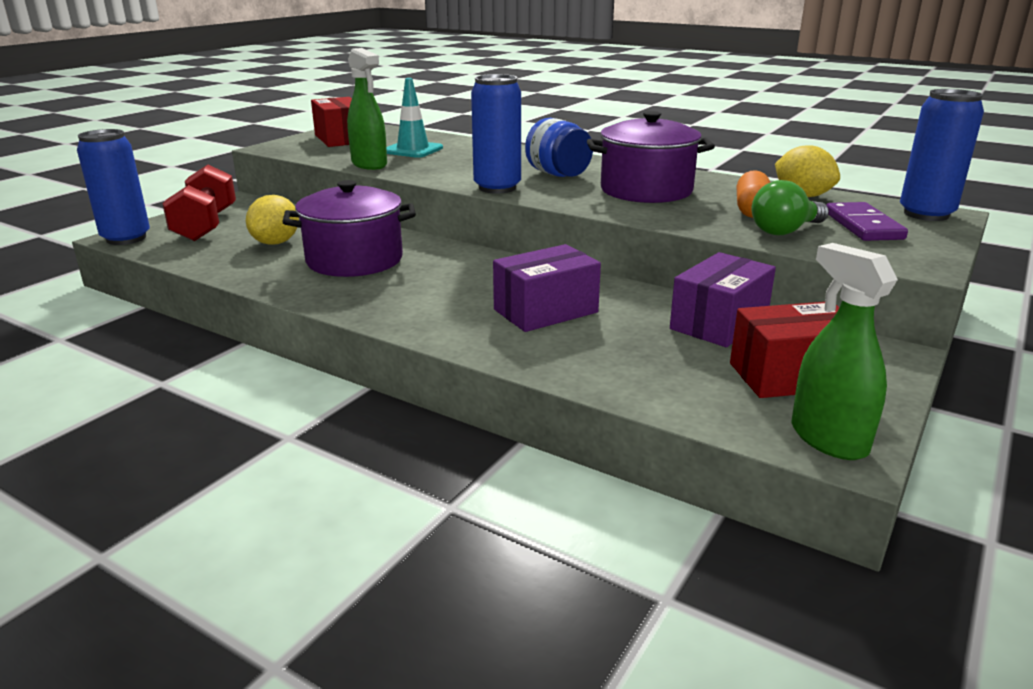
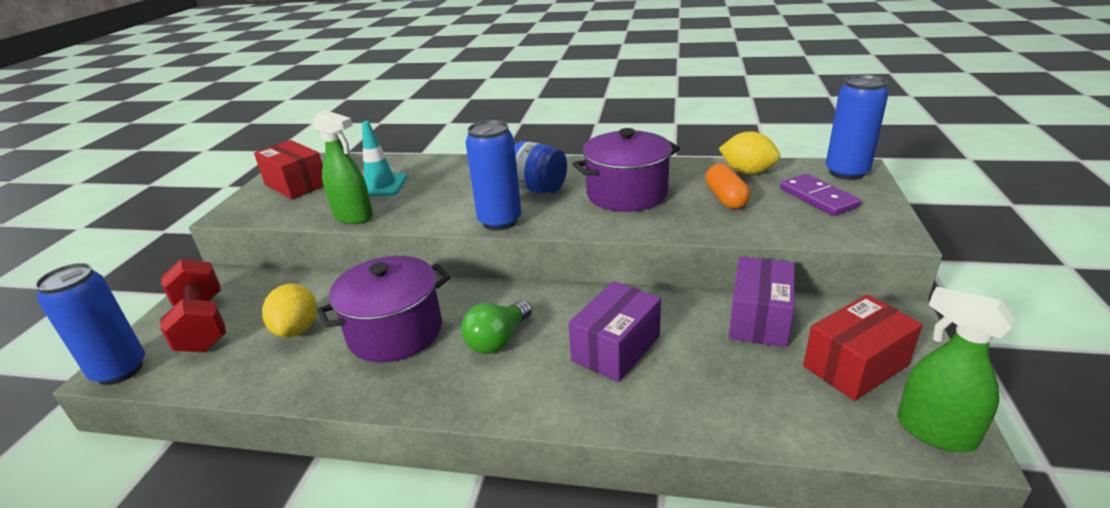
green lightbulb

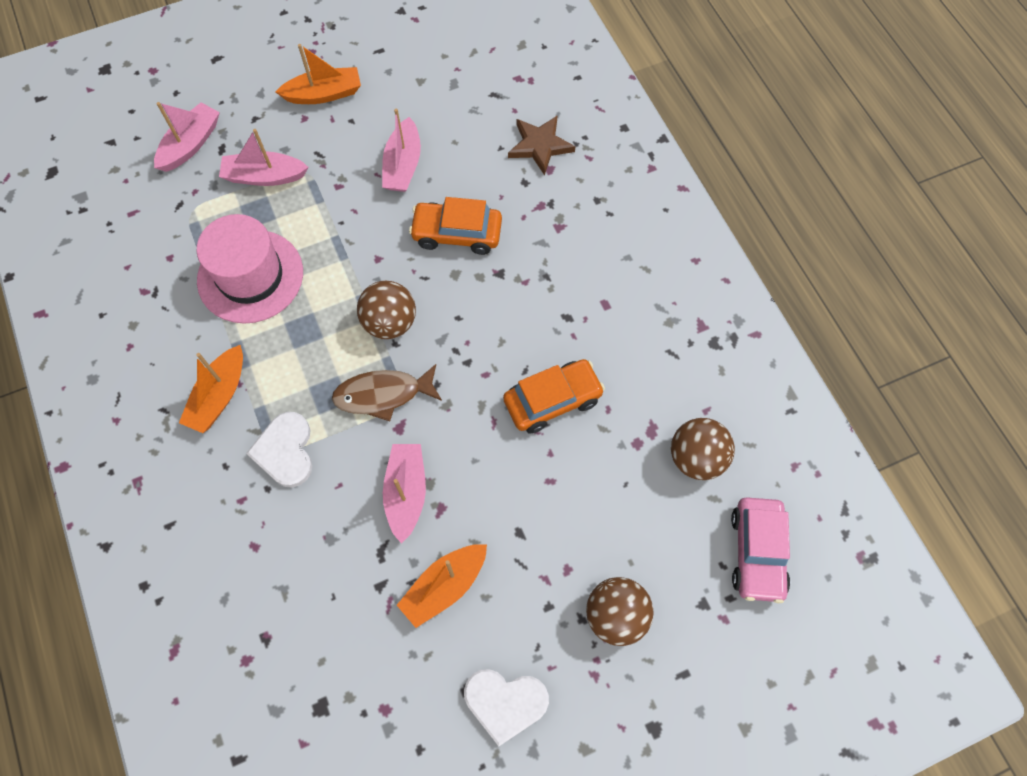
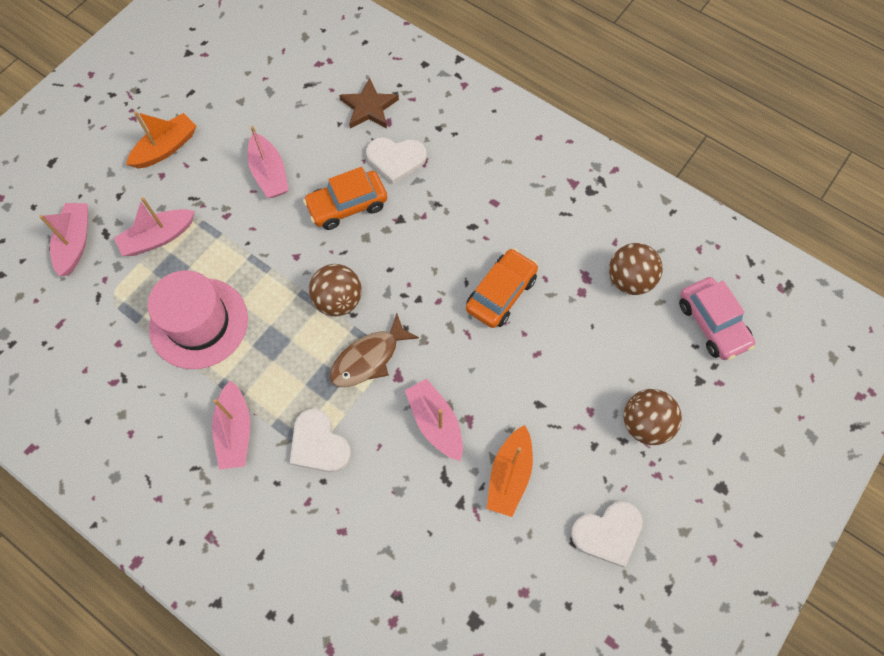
pink sailboat (no. 3 from left); snow-white love heart (no. 2 from left)

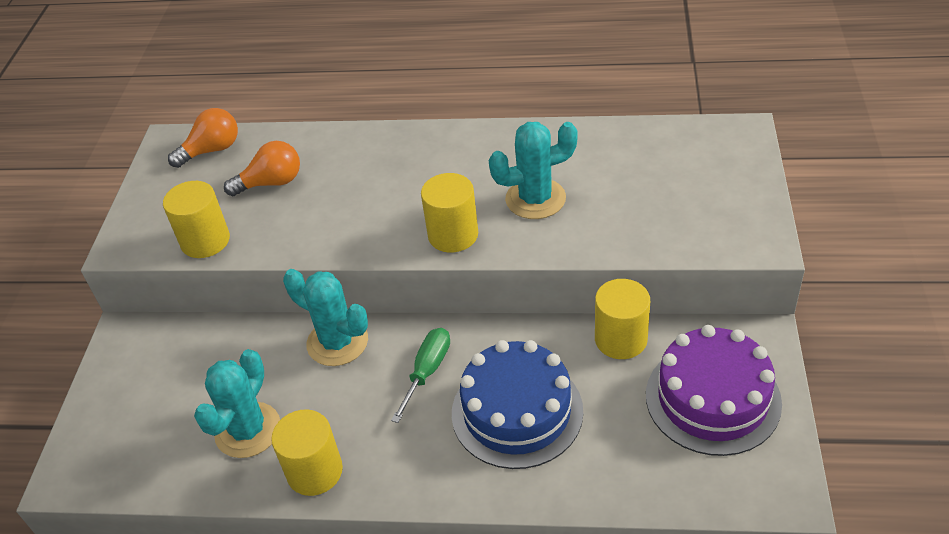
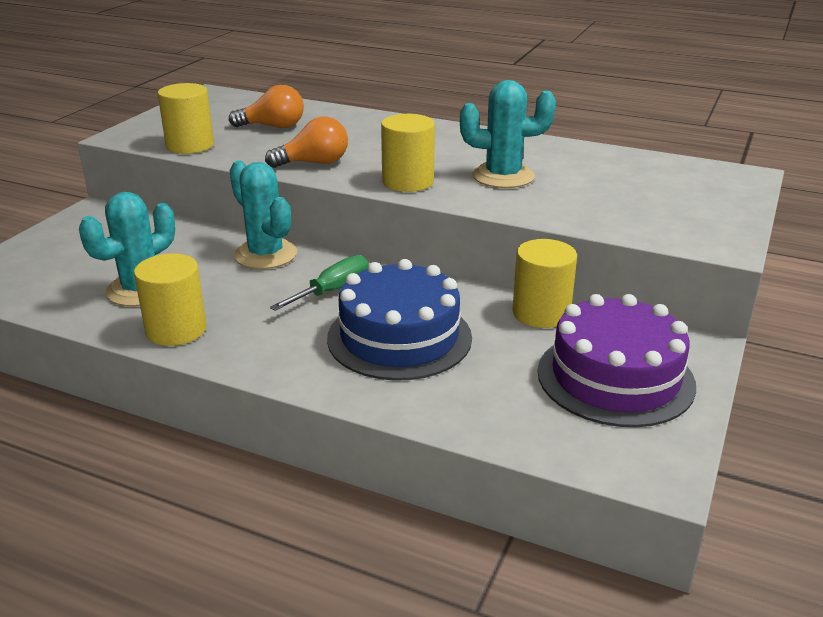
bright orange lightbulb (no. 2 from left)

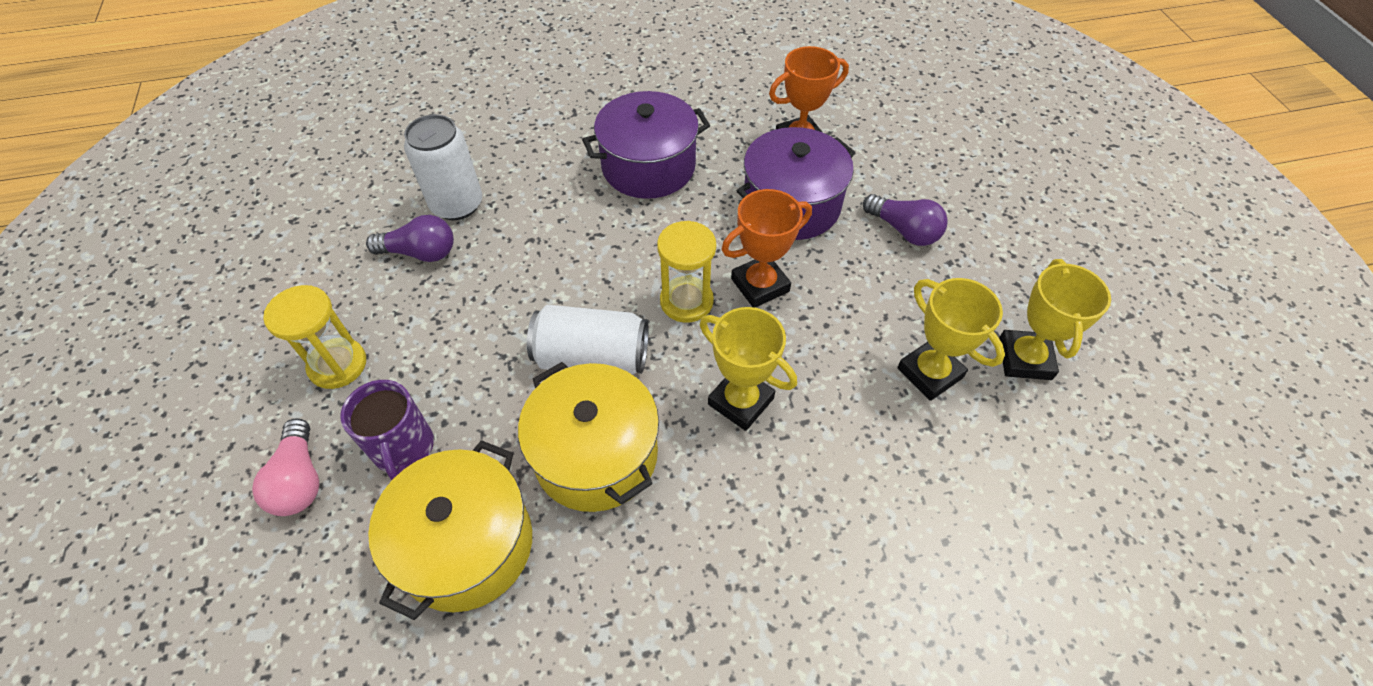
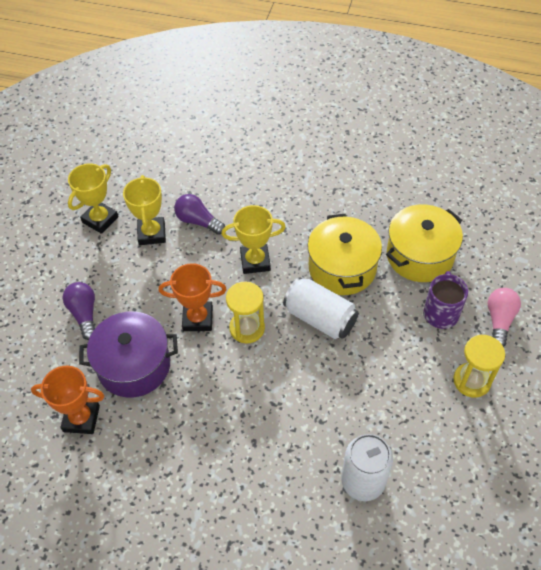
royal purple cooking pot (no. 1 from left in the first image); royal purple lightbulb (no. 2 from left); golden trophy (no. 3 from left)

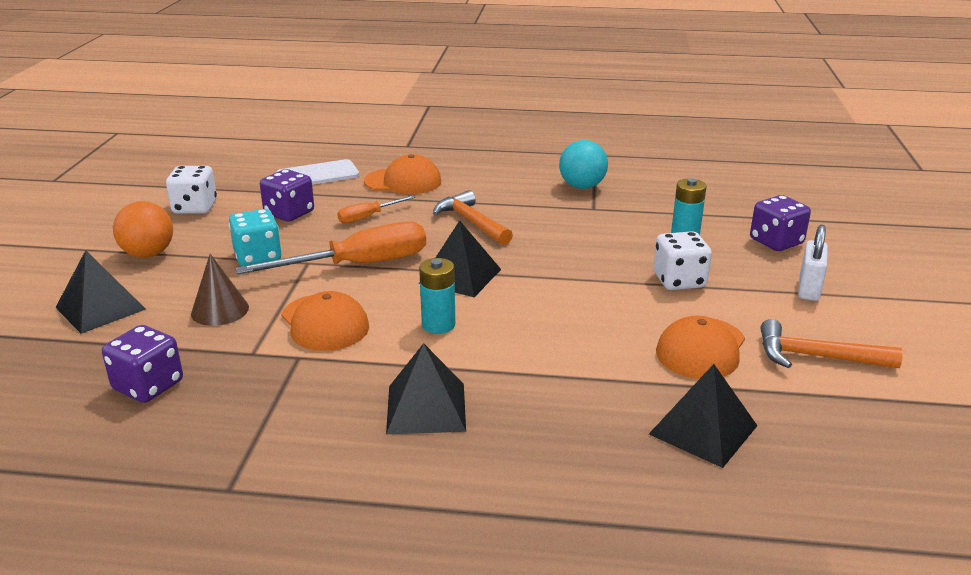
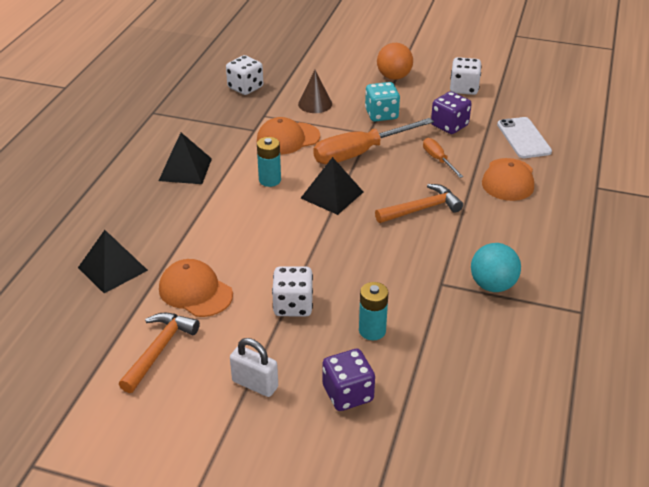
bright orange flat screwdriver (no. 1 from left); jet-black solid pyramid (no. 1 from left in the first image); snow-white game die (no. 1 from left)

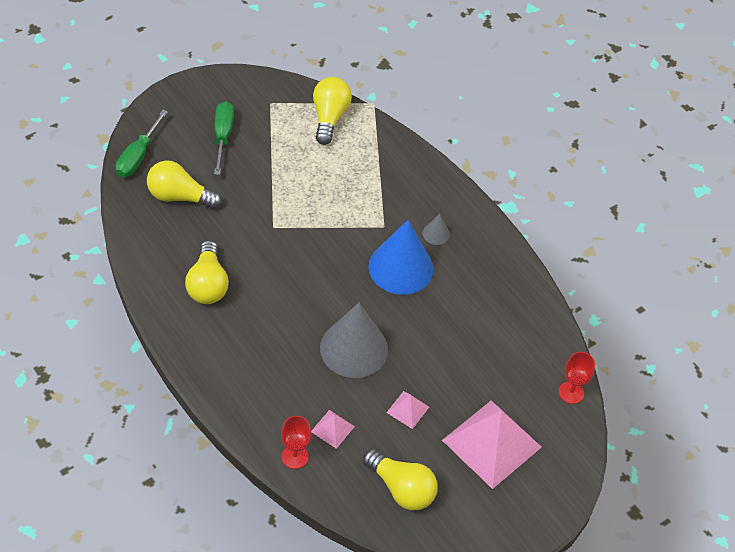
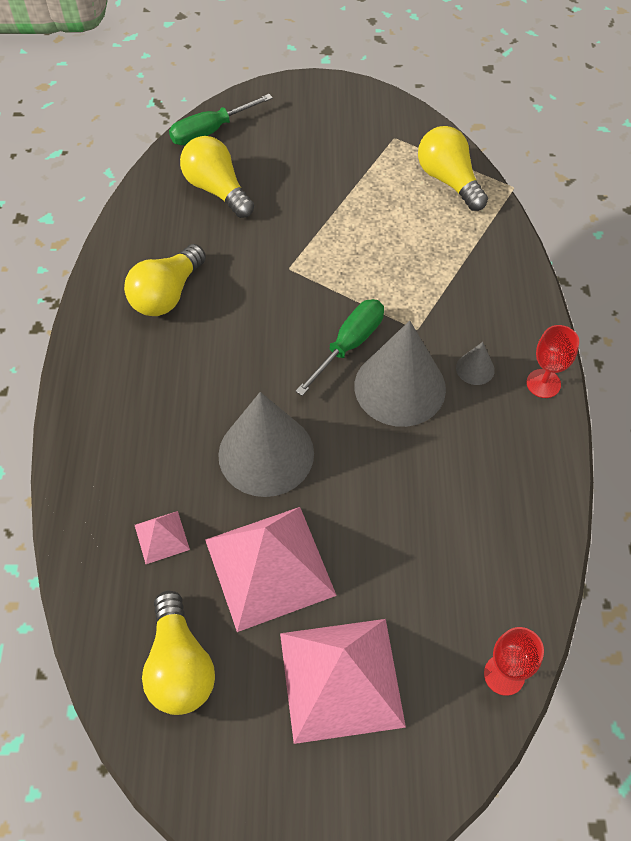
golden lightbulb (no. 4 from left); green flat screwdriver (no. 2 from left); gray solid cone (no. 2 from left); pink solid pyramid (no. 2 from left); red goblet (no. 2 from left)

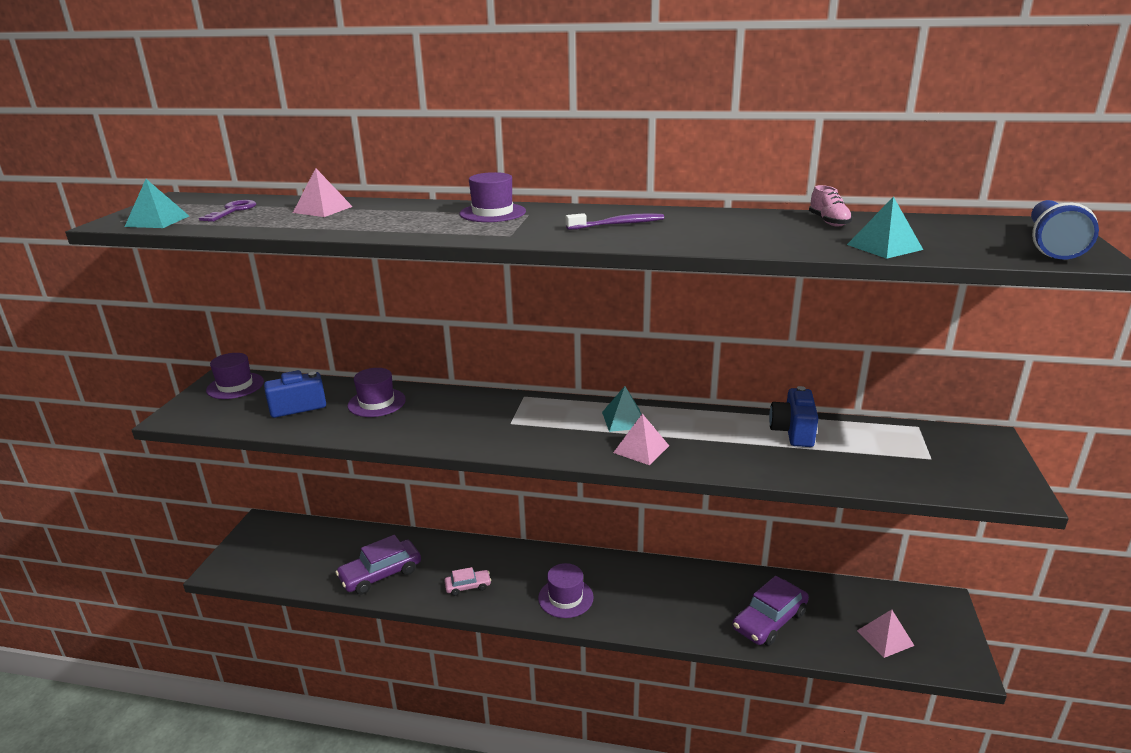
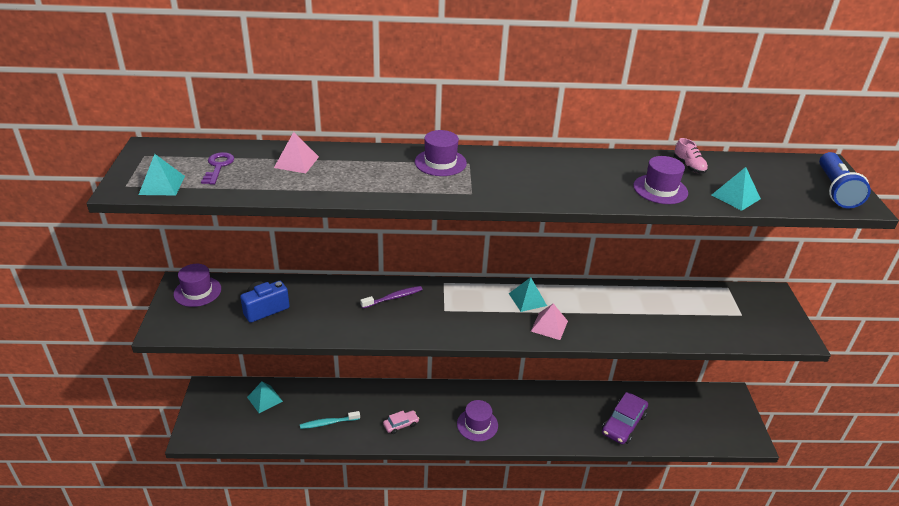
royal purple dental brush; royal purple hat (no. 4 from left); royal blue camera (no. 2 from left in the first image); turquoise dental brush; pink solid pyramid (no. 3 from left in the first image); turquoise solid pyramid (no. 2 from left)

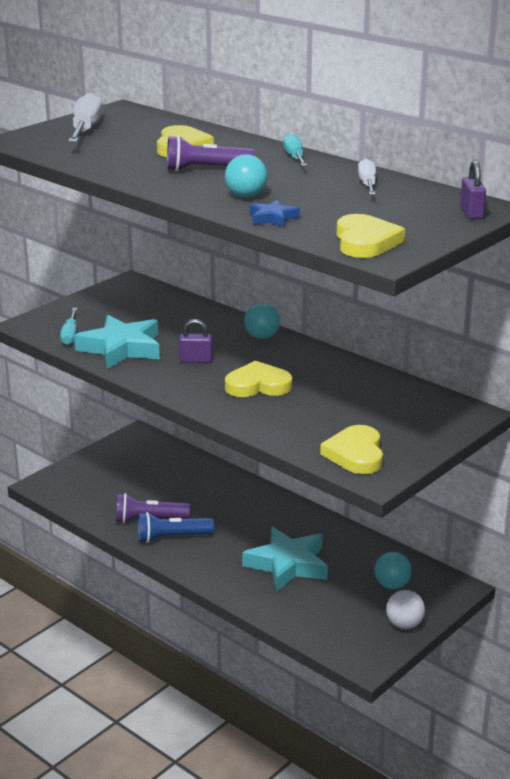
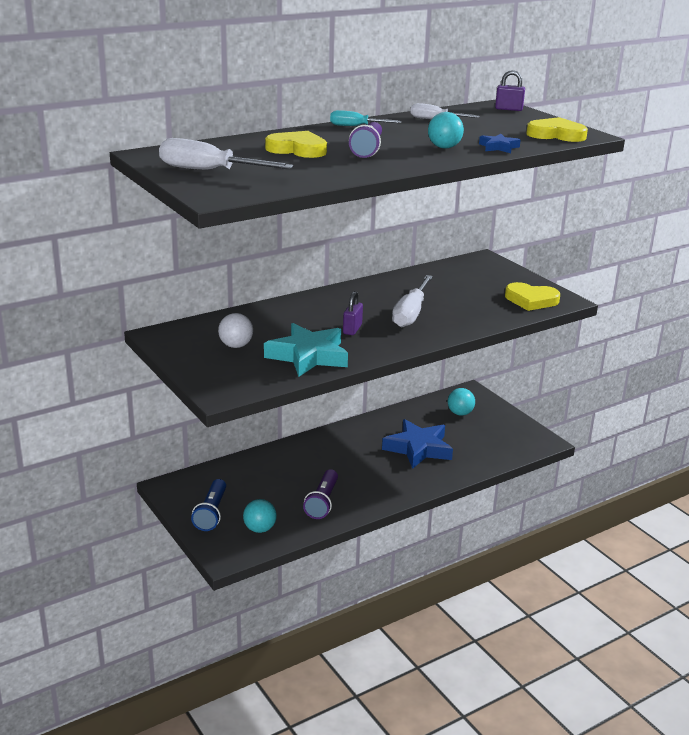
turquoise sphere (no. 1 from left); turquoise flat screwdriver (no. 1 from left in the first image); snow-white flat screwdriver (no. 2 from left); royal blue flashlight; royal blue five-pointed star (no. 1 from left); snow-white sphere

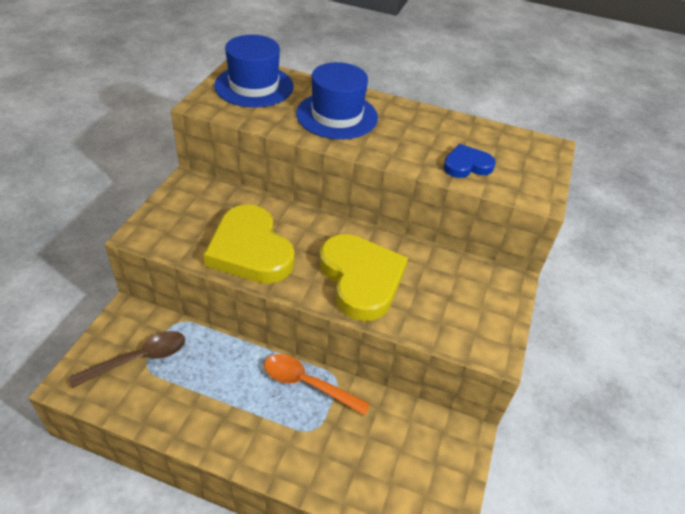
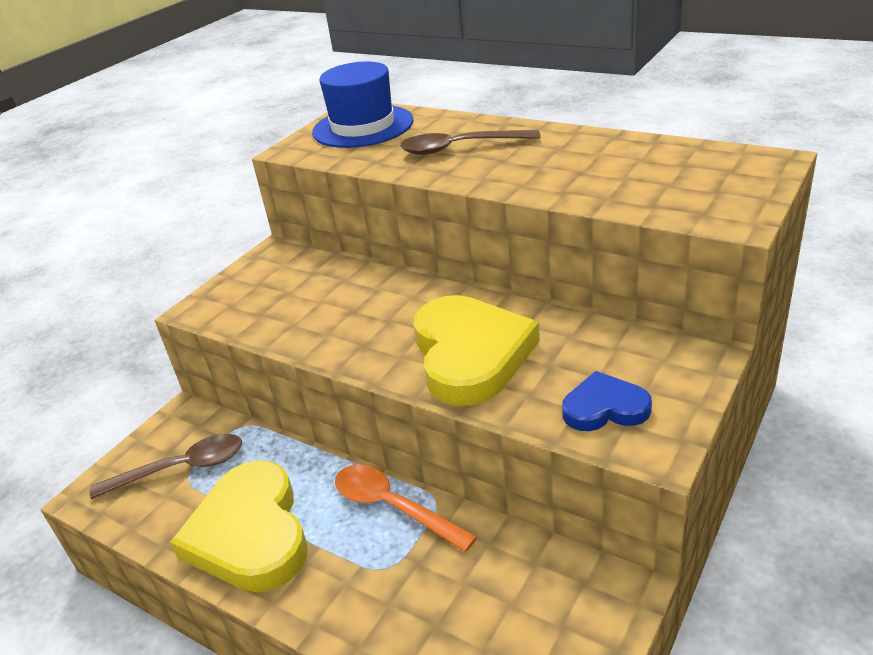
brown teaspoon (no. 2 from left); royal blue love heart; golden love heart (no. 1 from left)

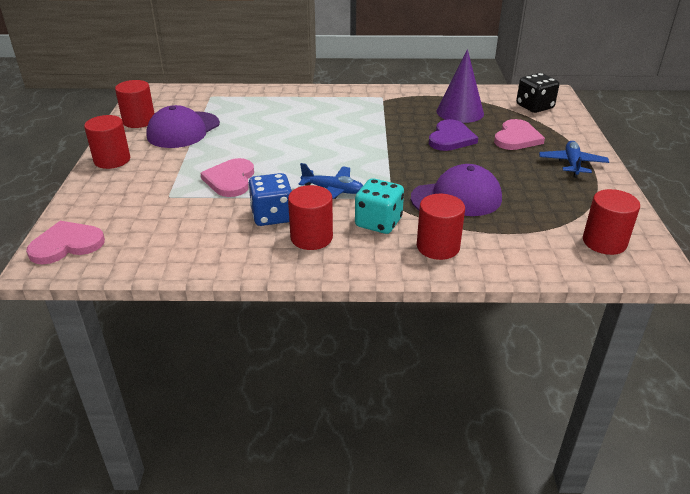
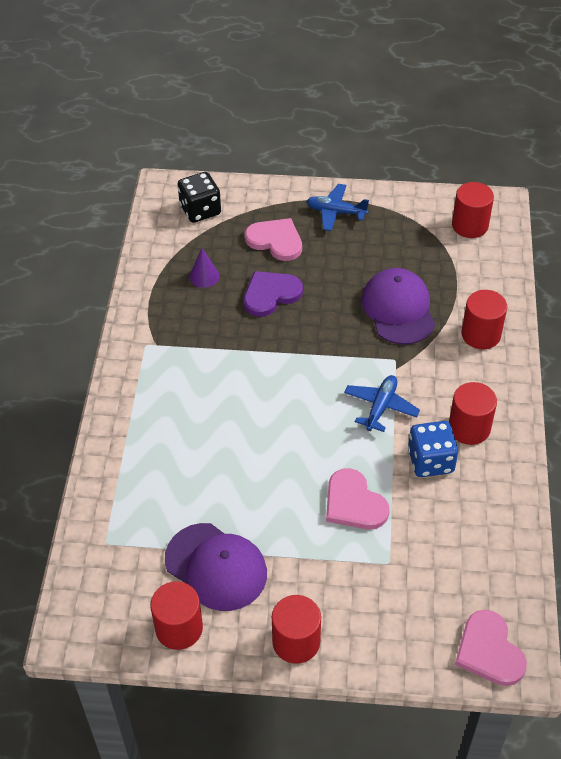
royal purple solid cone; royal purple love heart; pink love heart (no. 2 from left); turquoise game die

